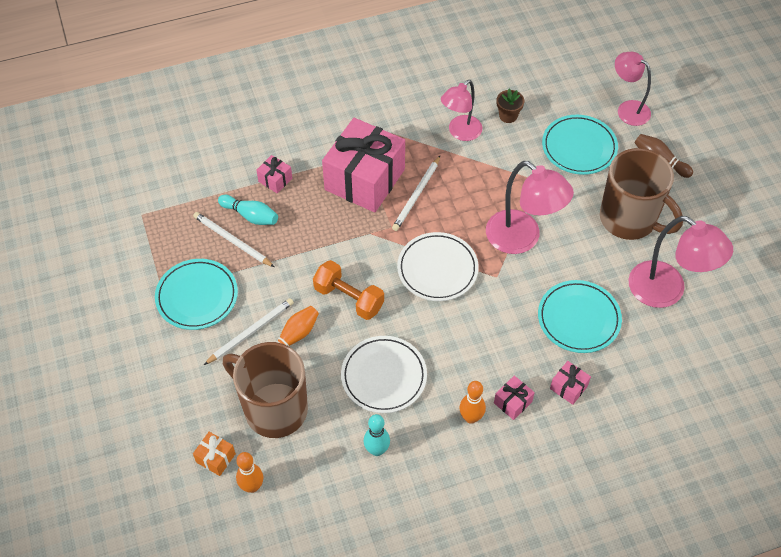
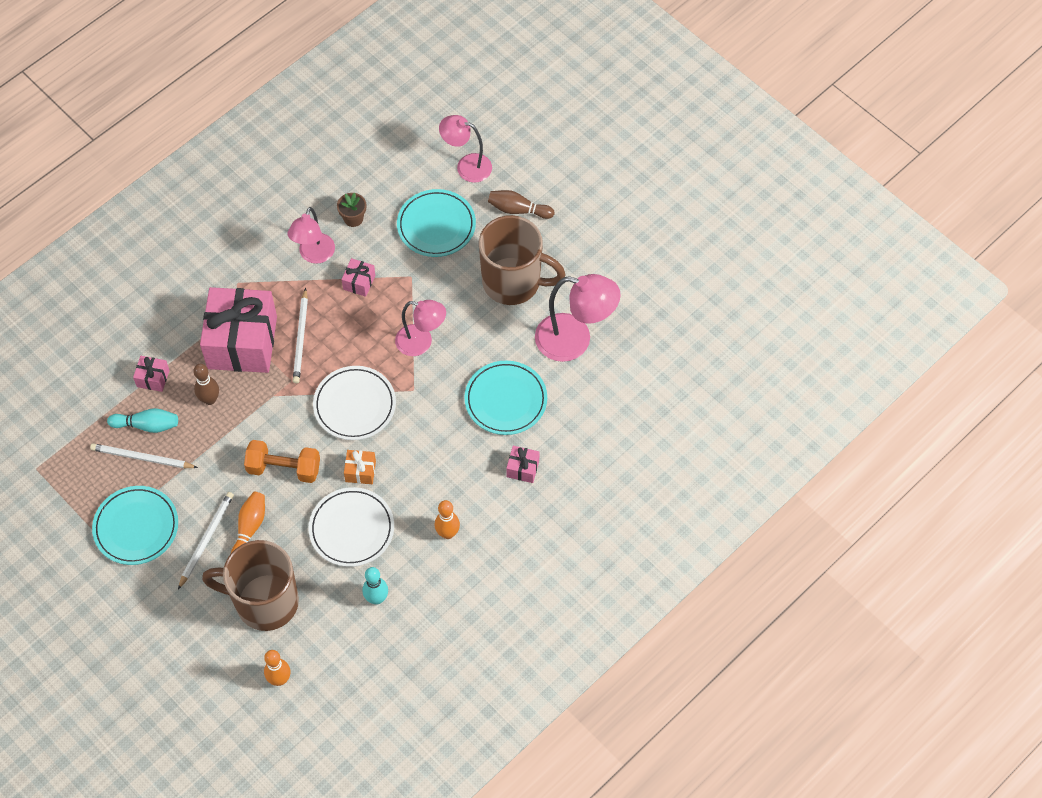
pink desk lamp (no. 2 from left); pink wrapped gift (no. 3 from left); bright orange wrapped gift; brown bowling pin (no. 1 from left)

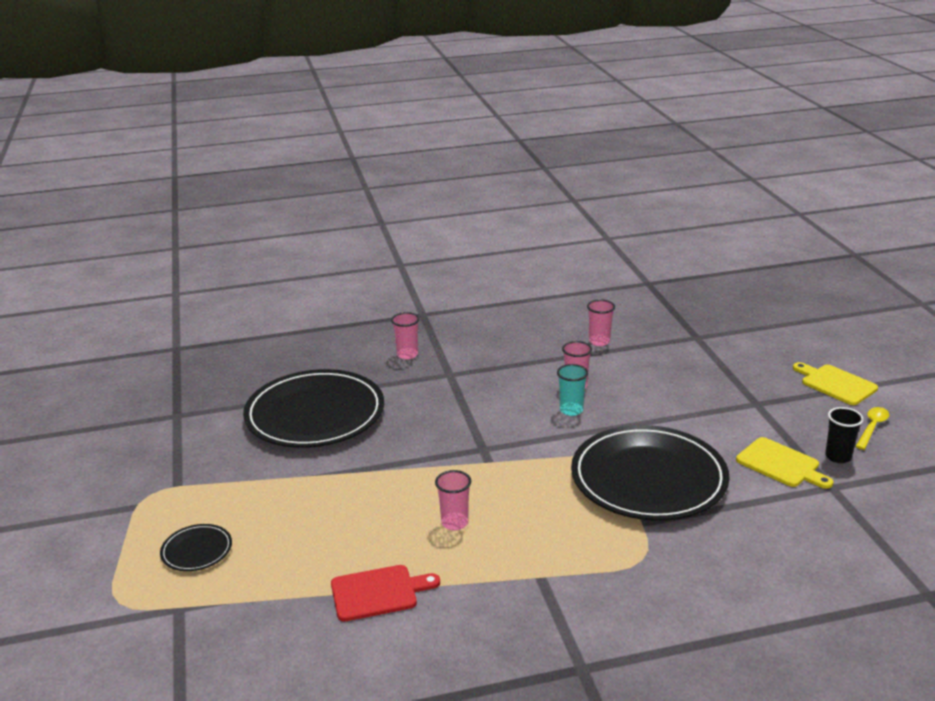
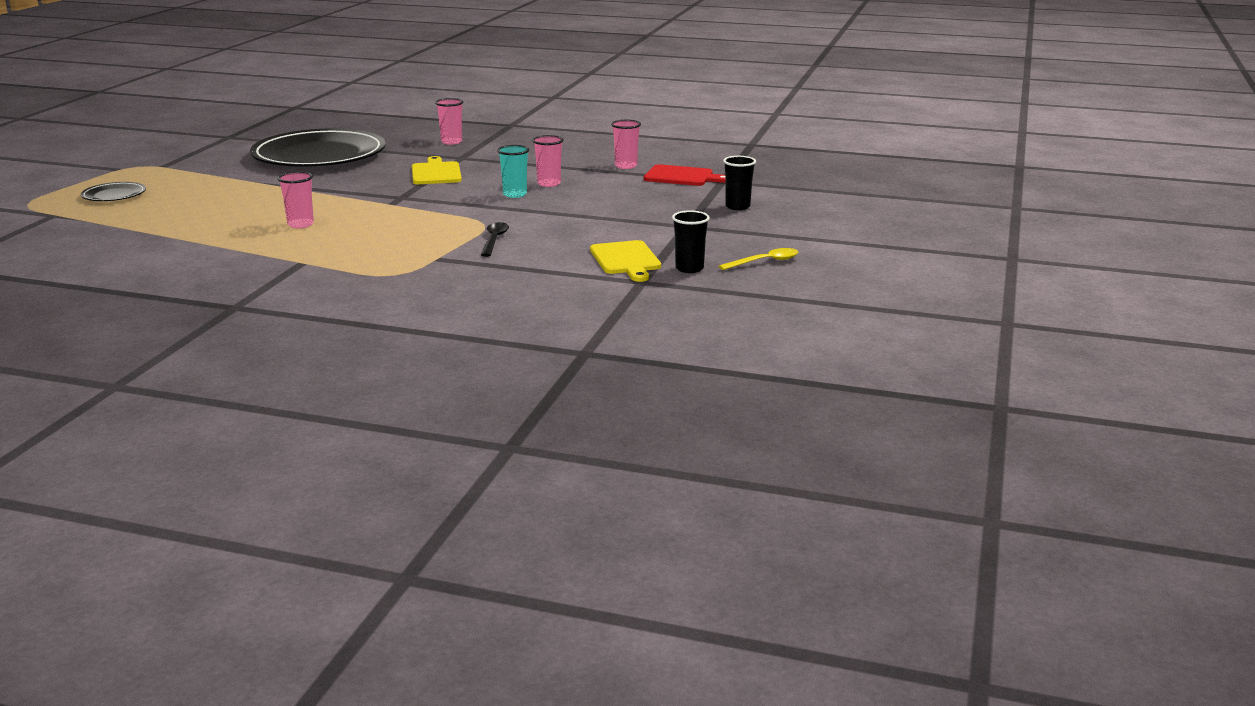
golden bread board (no. 1 from left); jet-black teaspoon; red bread board; jet-black beaker (no. 2 from left)

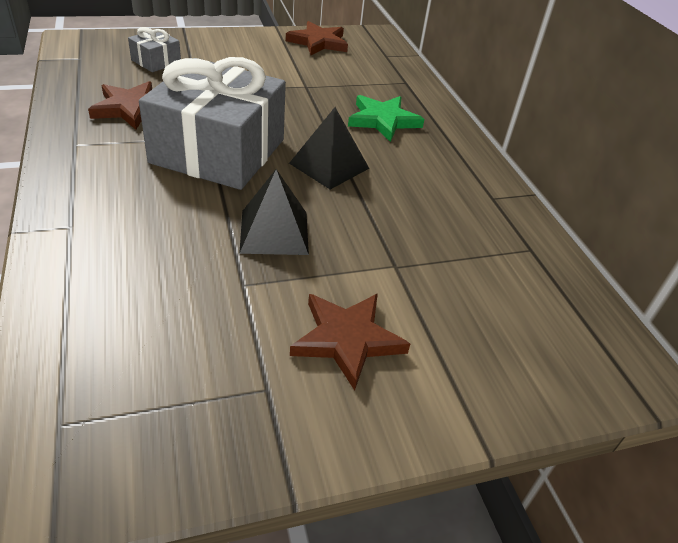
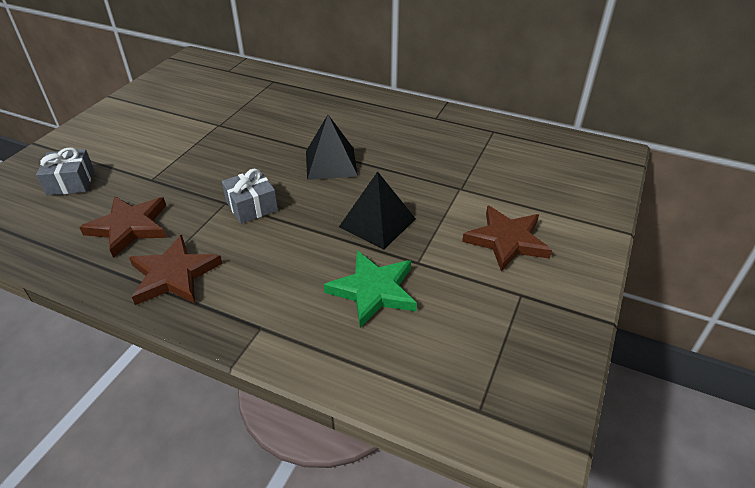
brown five-pointed star (no. 2 from left); gray wrapped gift (no. 2 from left); green five-pointed star

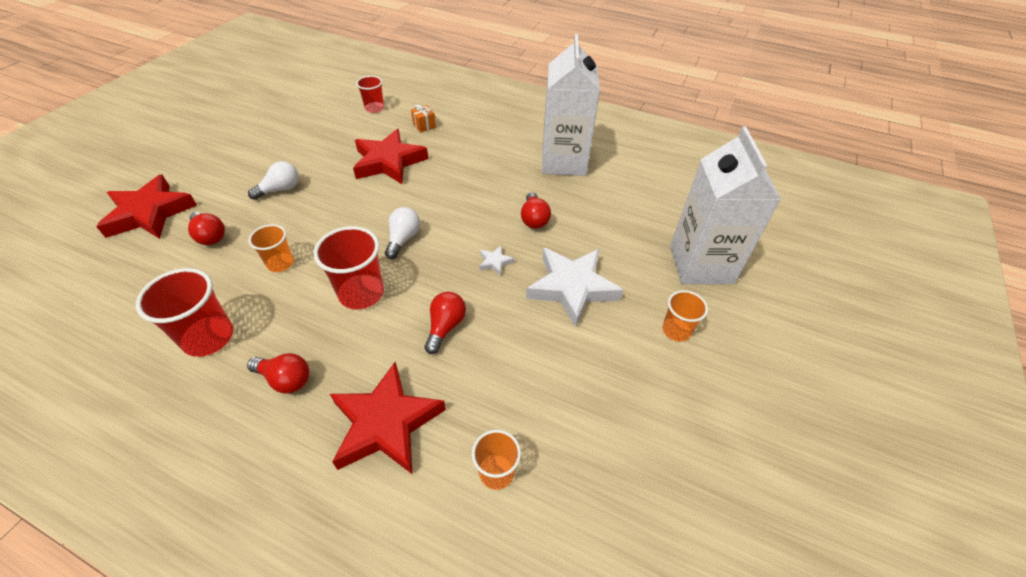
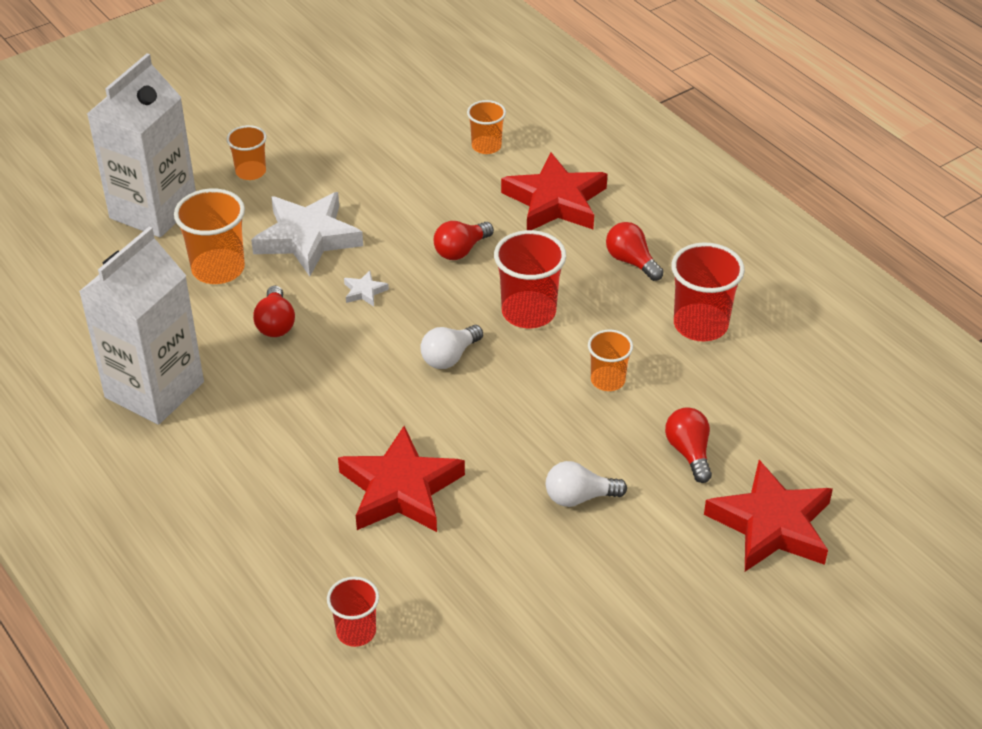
bright orange wrapped gift; red lightbulb (no. 1 from left); bright orange beaker (no. 1 from left)

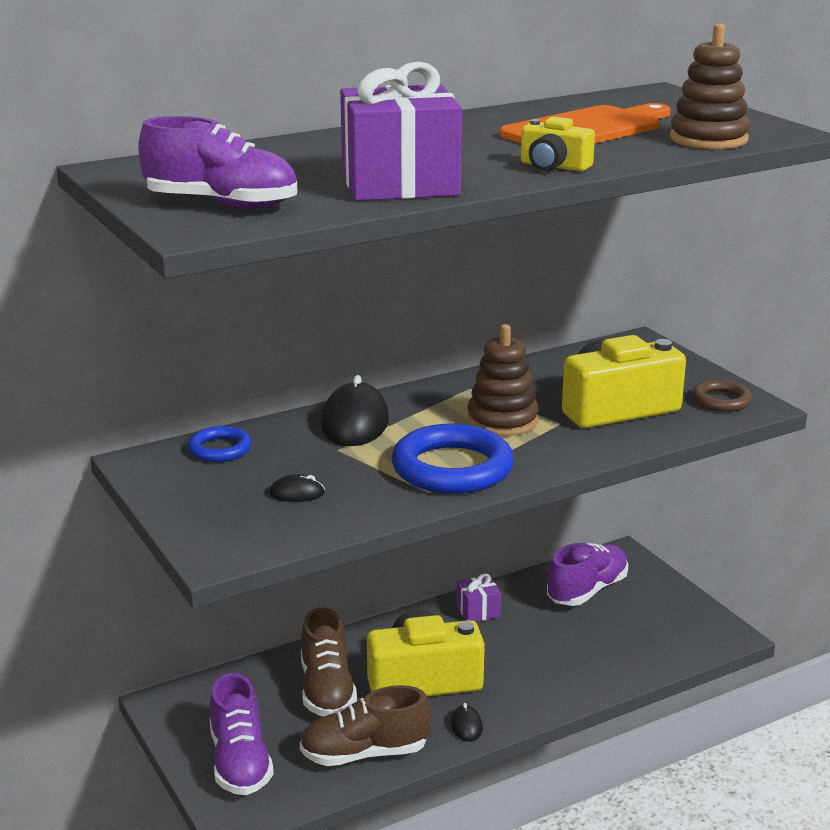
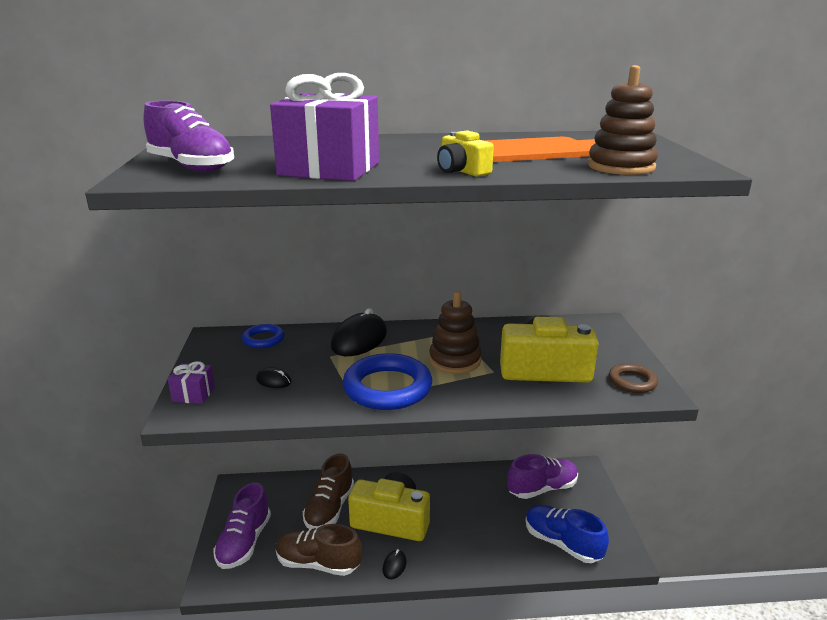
royal purple wrapped gift (no. 1 from left); royal blue lace-up shoe

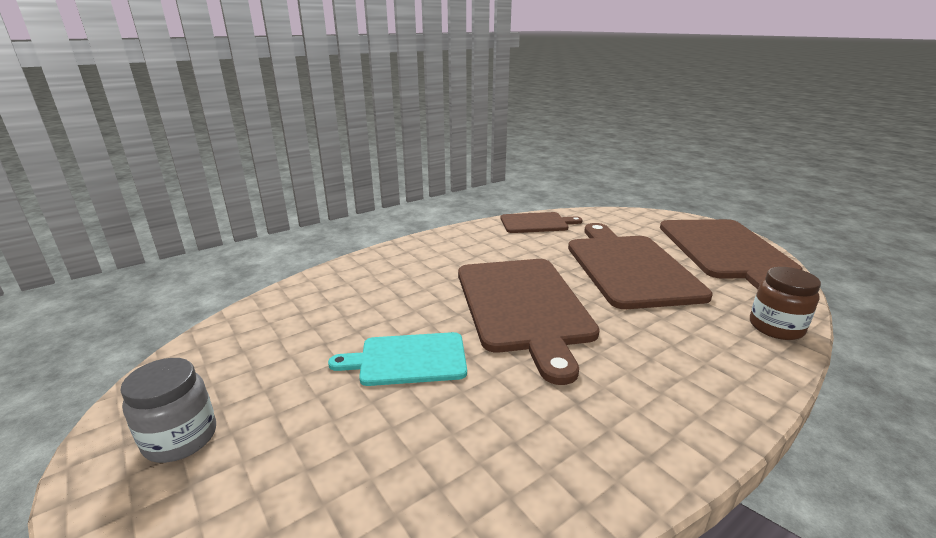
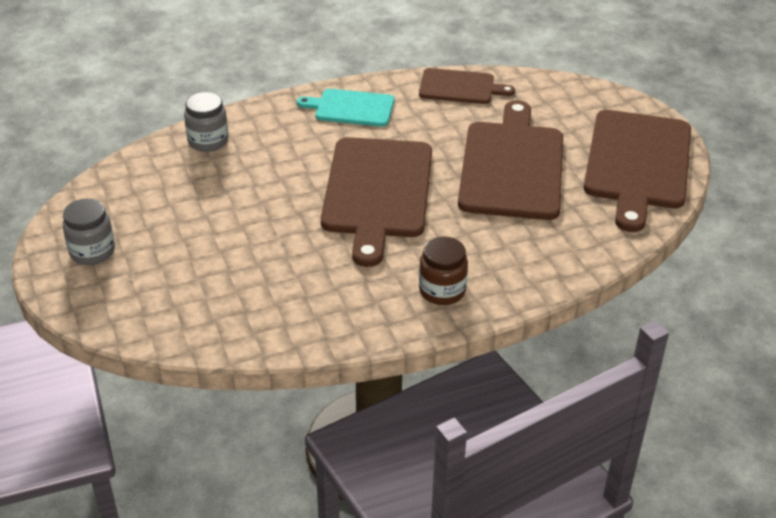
brown jam jar; turquoise bread board; gray jam jar (no. 2 from left)

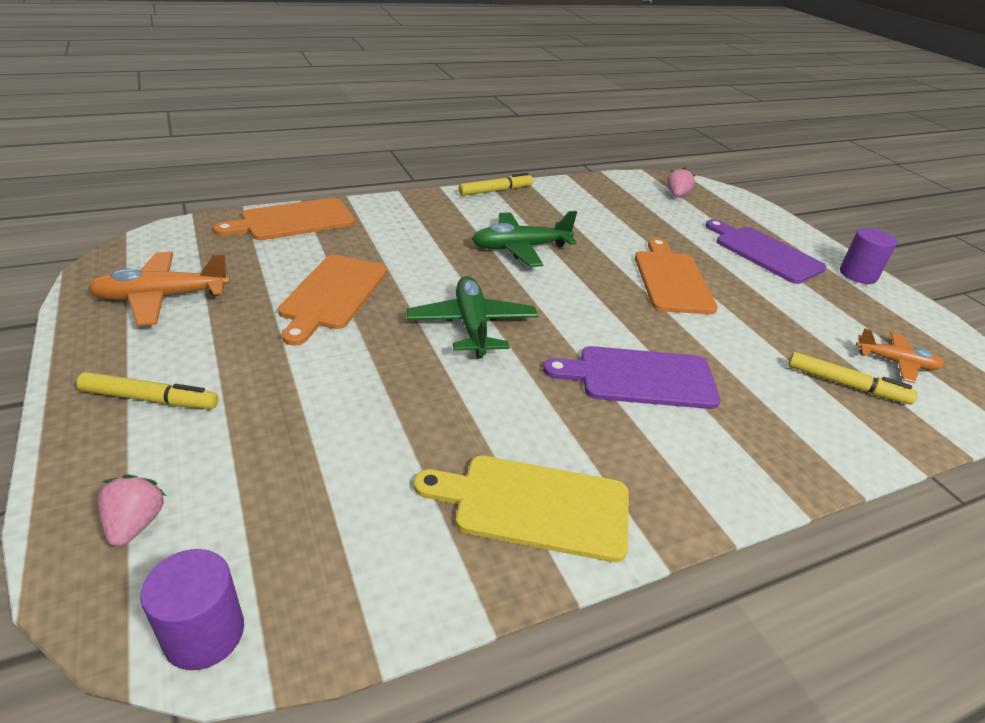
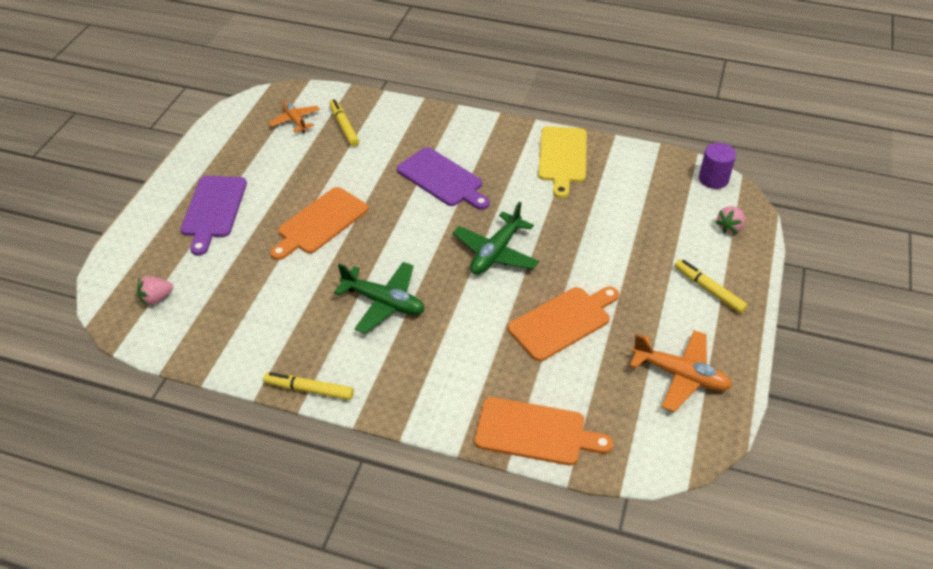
royal purple cylinder shape (no. 2 from left in the first image); golden bread board

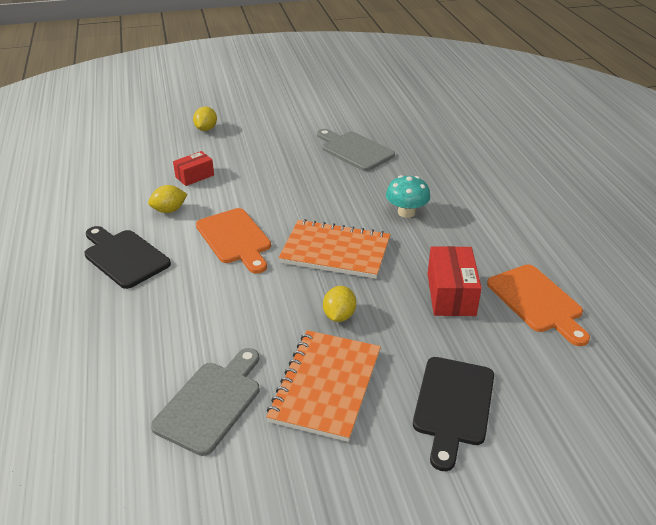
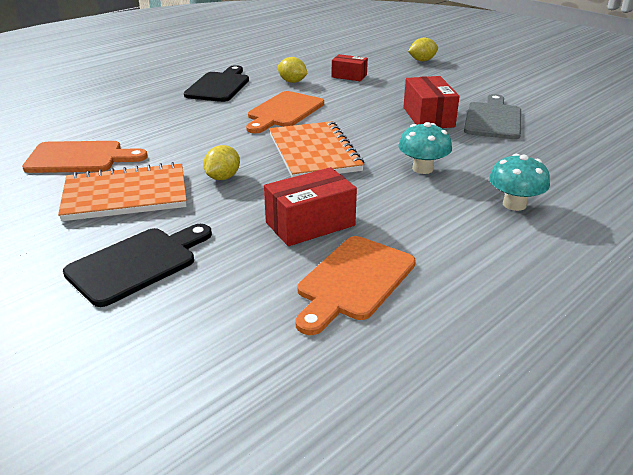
golden lemon (no. 1 from left); bright orange bread board (no. 1 from left); jet-black bread board (no. 1 from left); red box (no. 3 from left); turquoise toadstool (no. 2 from left)

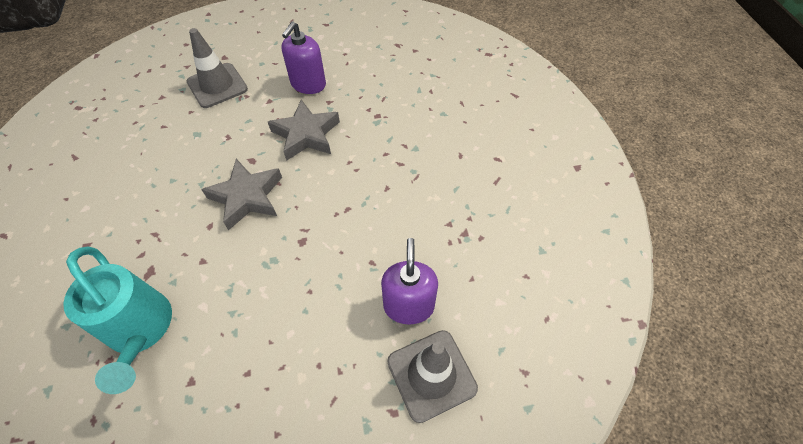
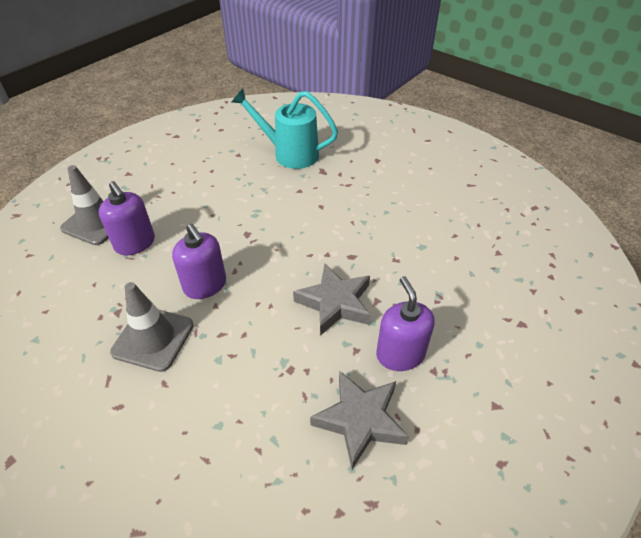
gray traffic cone (no. 2 from left); gray five-pointed star (no. 2 from left); royal purple soap dispenser (no. 2 from left)

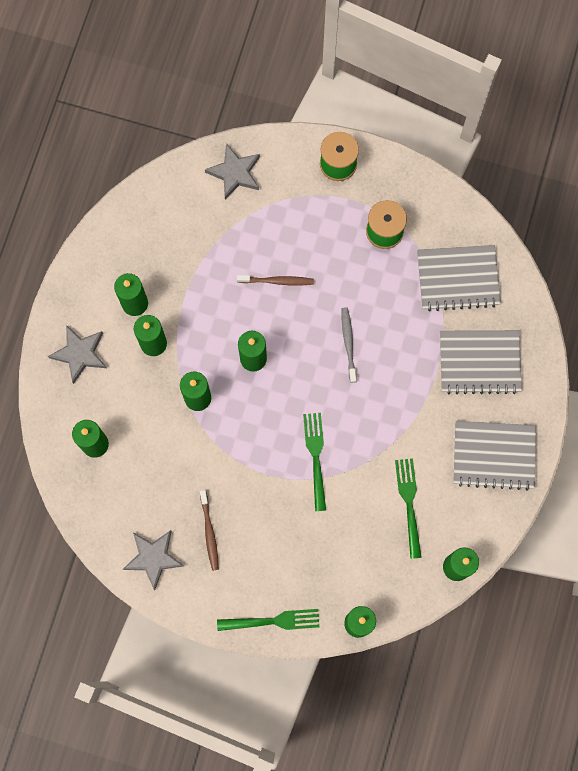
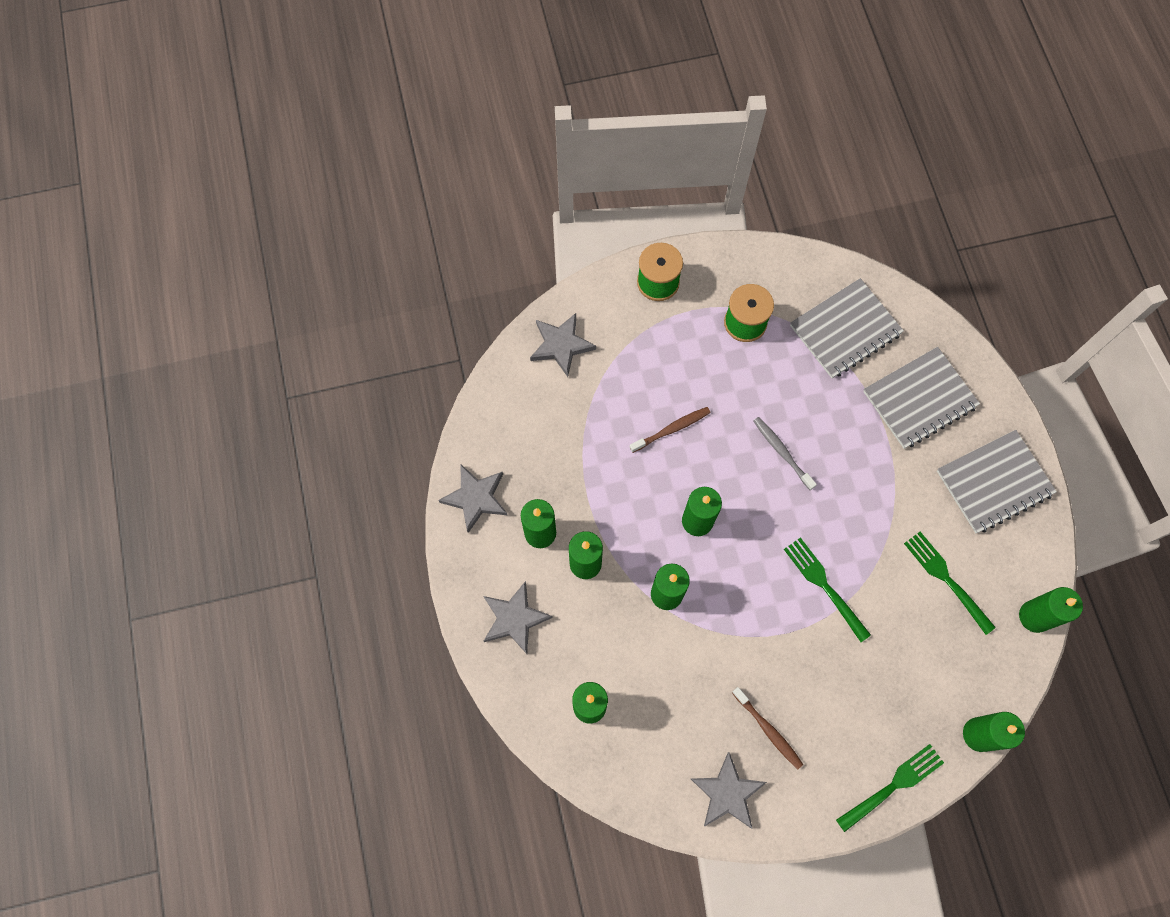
gray five-pointed star (no. 1 from left)

